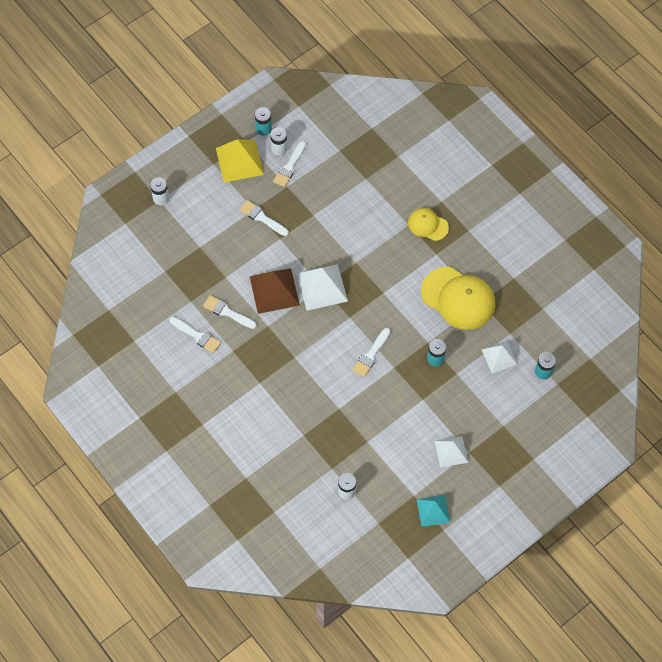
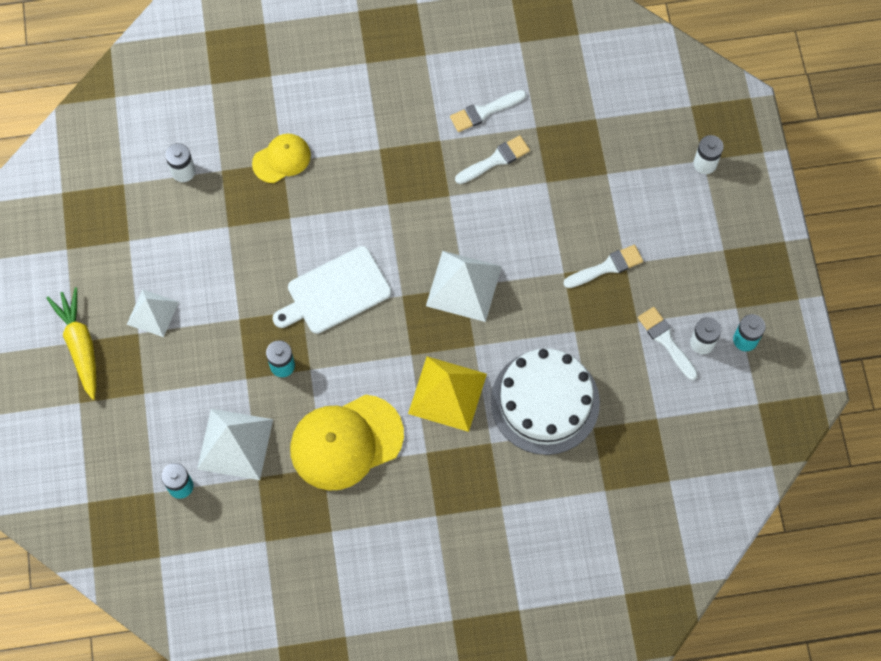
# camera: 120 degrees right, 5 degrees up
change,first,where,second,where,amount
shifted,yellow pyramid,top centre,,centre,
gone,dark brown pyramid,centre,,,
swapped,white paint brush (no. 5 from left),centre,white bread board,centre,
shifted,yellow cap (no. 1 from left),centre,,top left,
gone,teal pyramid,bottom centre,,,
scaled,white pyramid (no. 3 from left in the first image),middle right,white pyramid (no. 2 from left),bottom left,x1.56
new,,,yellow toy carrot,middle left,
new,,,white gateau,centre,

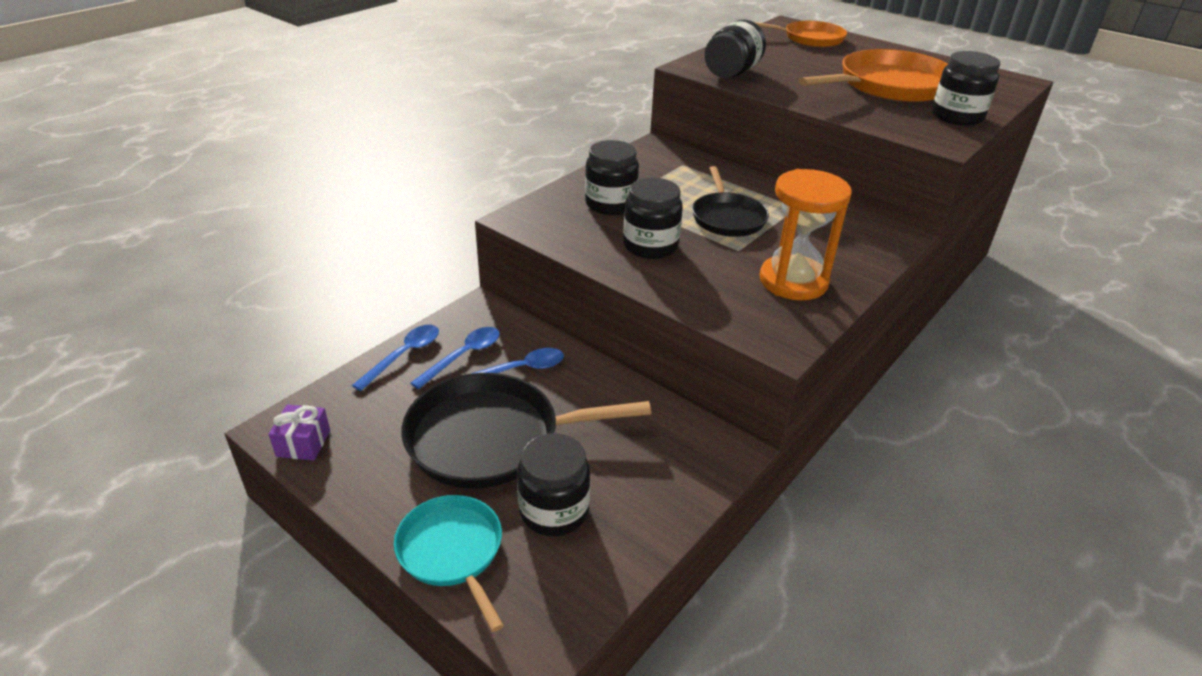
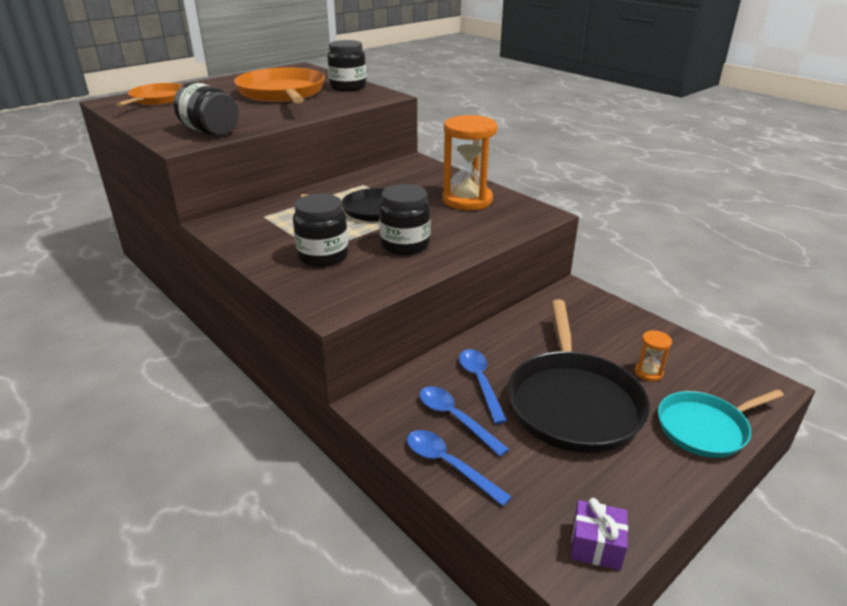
# camera: 80 degrees left, 5 degrees down
change,first,where,second,where,amount
swapped,jet-black jam jar (no. 1 from left),bottom centre,orange-coloured sandglass (no. 2 from left),middle right,

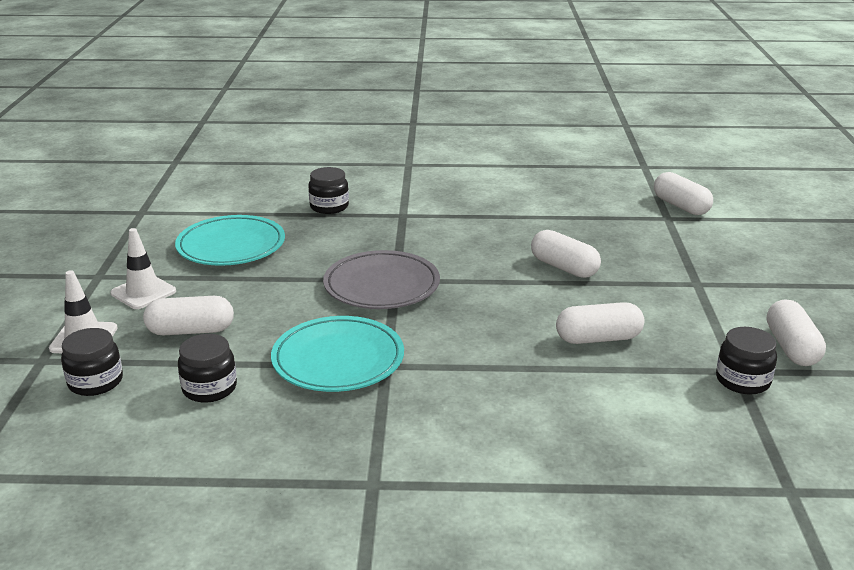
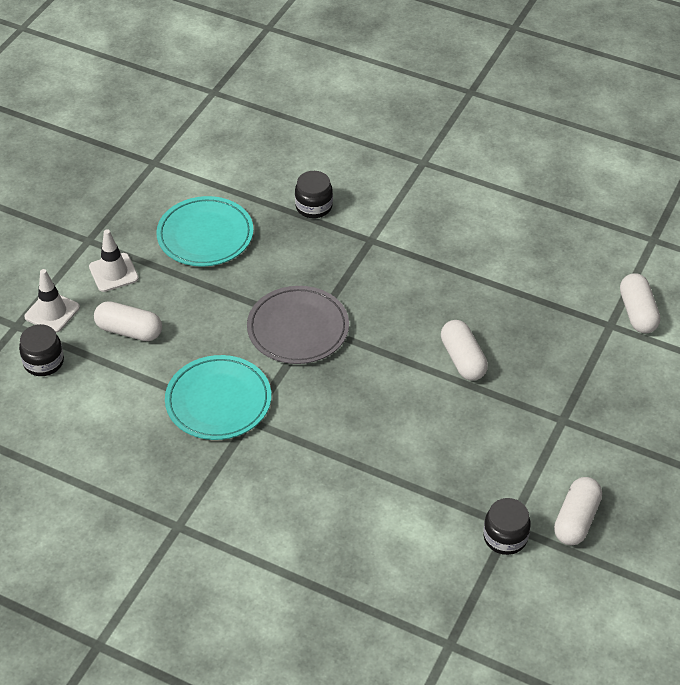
# camera: 25 degrees right, 20 degrees up
change,first,where,second,where,amount
gone,jet-black jam jar (no. 2 from left),middle left,,,
gone,white pill (no. 3 from left),middle right,,,

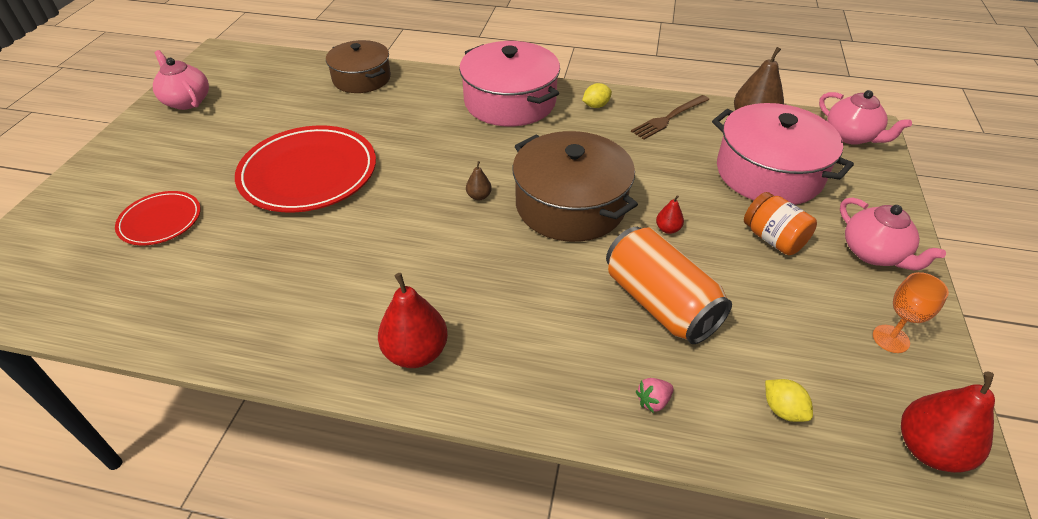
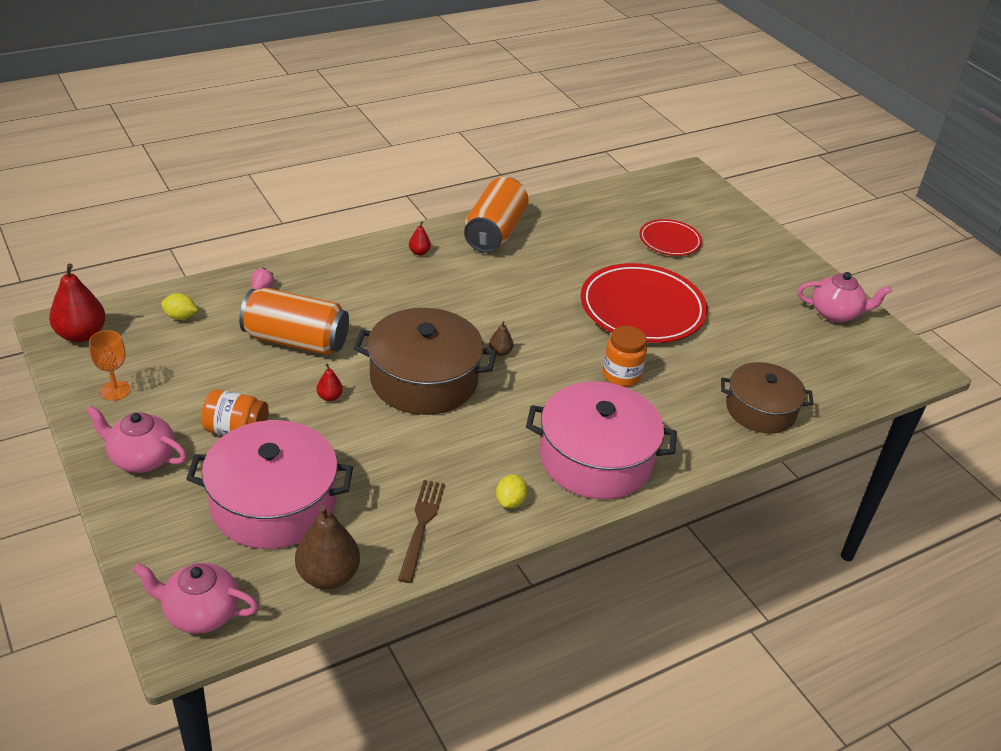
# camera: 135 degrees right, 5 degrees down
change,first,where,second,where,amount
scaled,crimson pear (no. 1 from left in the first image),centre,crimson pear (no. 3 from left),top centre,x0.48
new,,,orange-coloured soda can (no. 2 from left),top centre,
new,,,orange-coloured jam jar (no. 2 from left),centre,

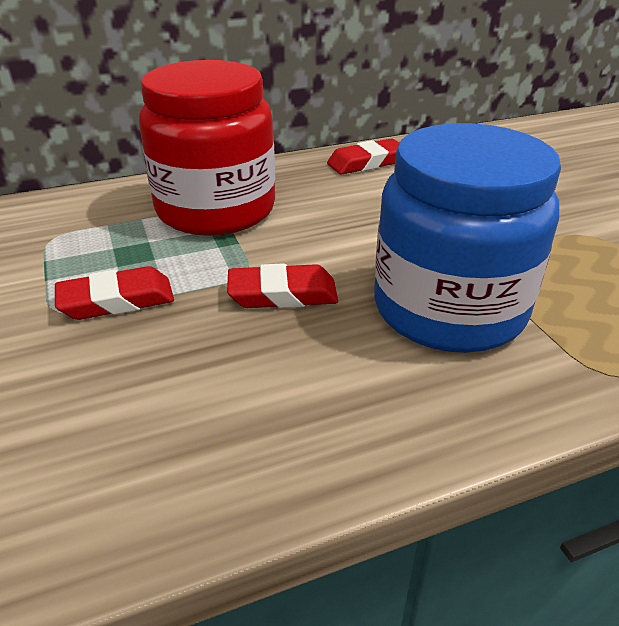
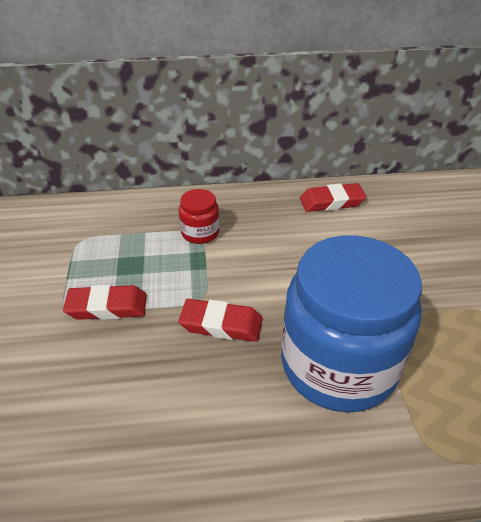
# camera: 15 degrees right, 5 degrees up
change,first,where,second,where,amount
scaled,crimson jam jar,top centre,,centre,x0.43

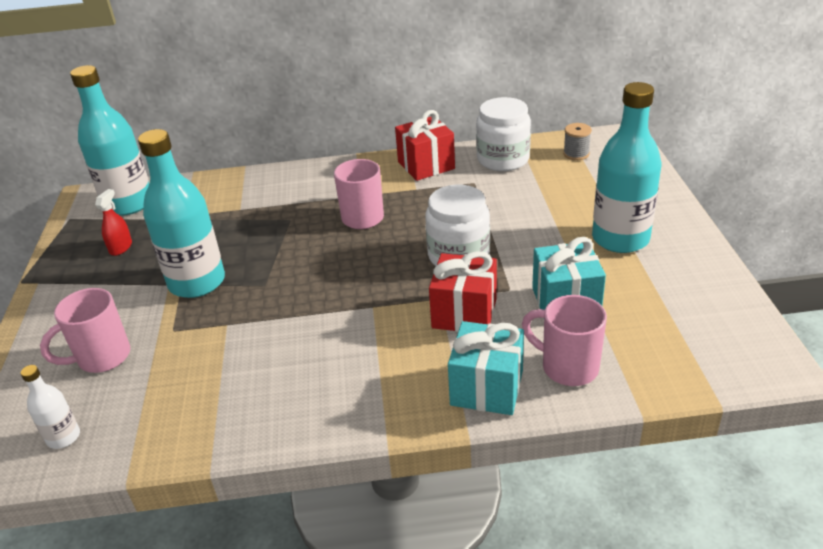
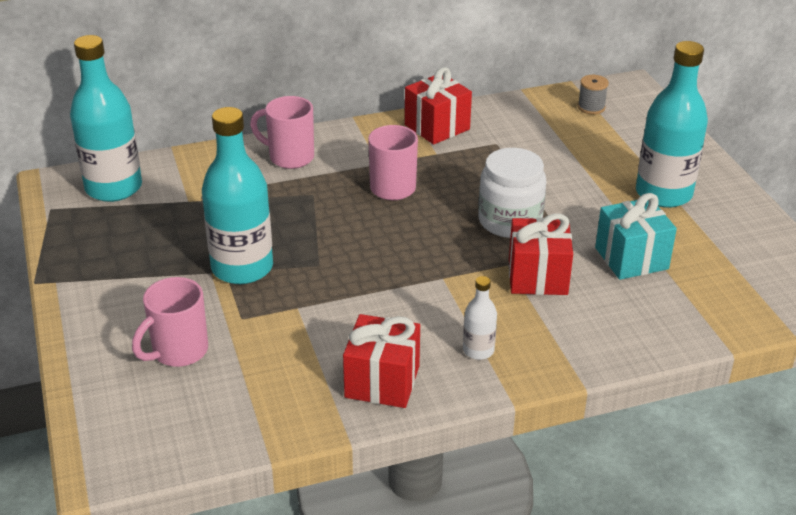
# camera: 15 degrees left, 0 degrees up
change,first,where,second,where,amount
shifted,white bottle,bottom left,,centre,
gone,crimson spray bottle,middle left,,,
gone,teal wrapped gift (no. 1 from left),bottom centre,,,
gone,white jam jar (no. 2 from left),top centre,,,
shifted,rosy coffee mug (no. 3 from left in the first image),middle right,rosy coffee mug (no. 2 from left),top centre,
new,,,crimson wrapped gift (no. 1 from left),bottom centre,

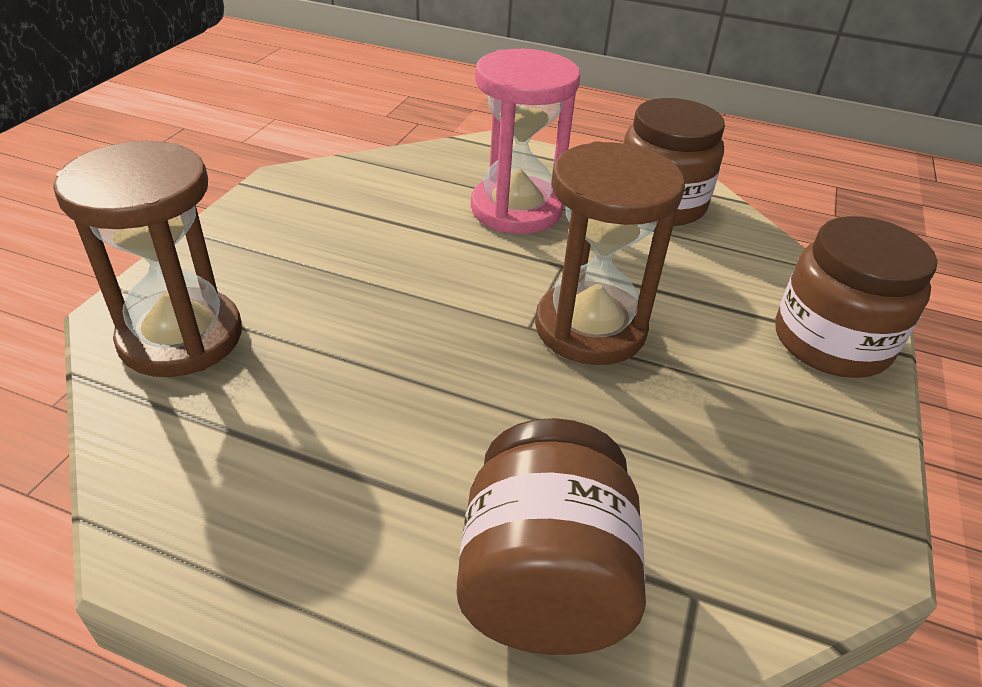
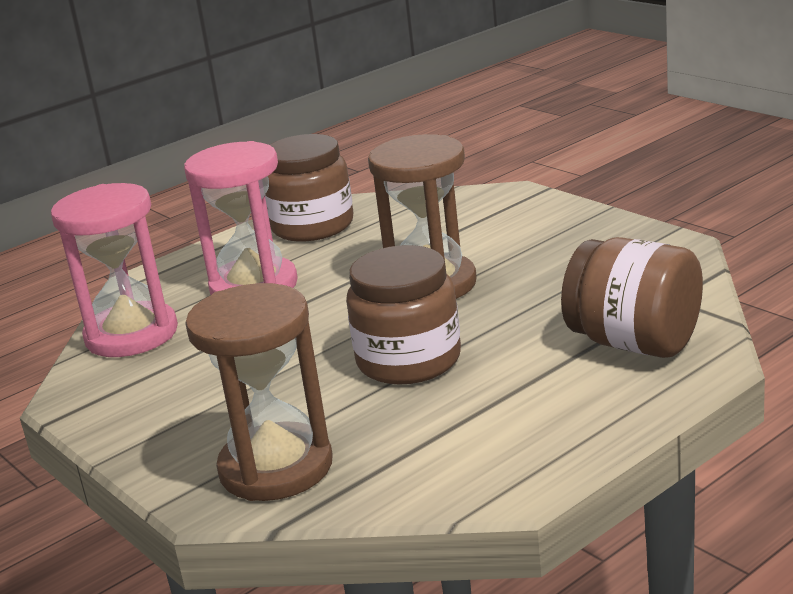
# camera: 55 degrees left, 15 degrees down
change,first,where,second,where,amount
shifted,dark brown jam jar (no. 3 from left in the first image),middle right,dark brown jam jar (no. 2 from left),centre,
new,,,rosy sandglass (no. 1 from left),middle left,

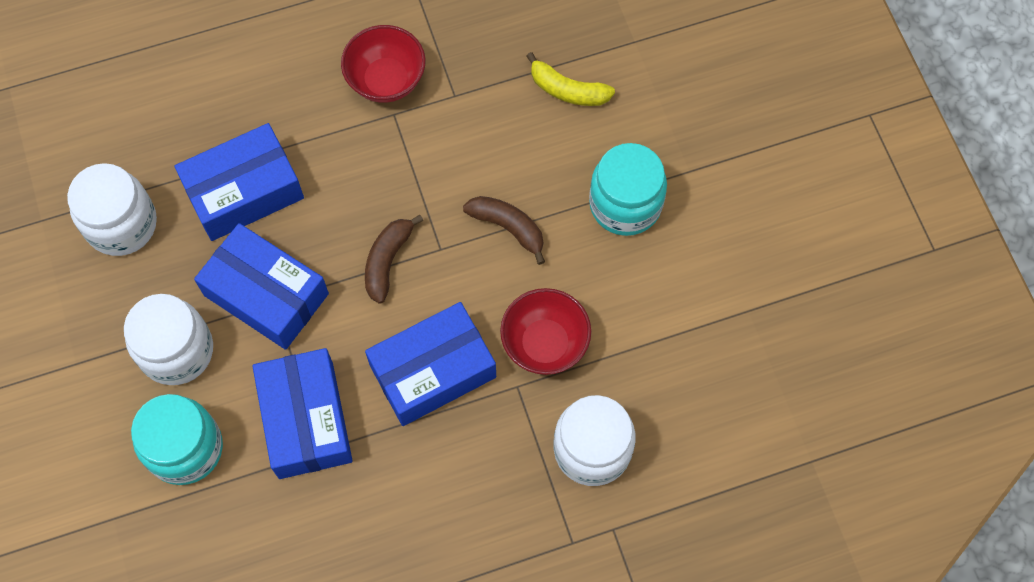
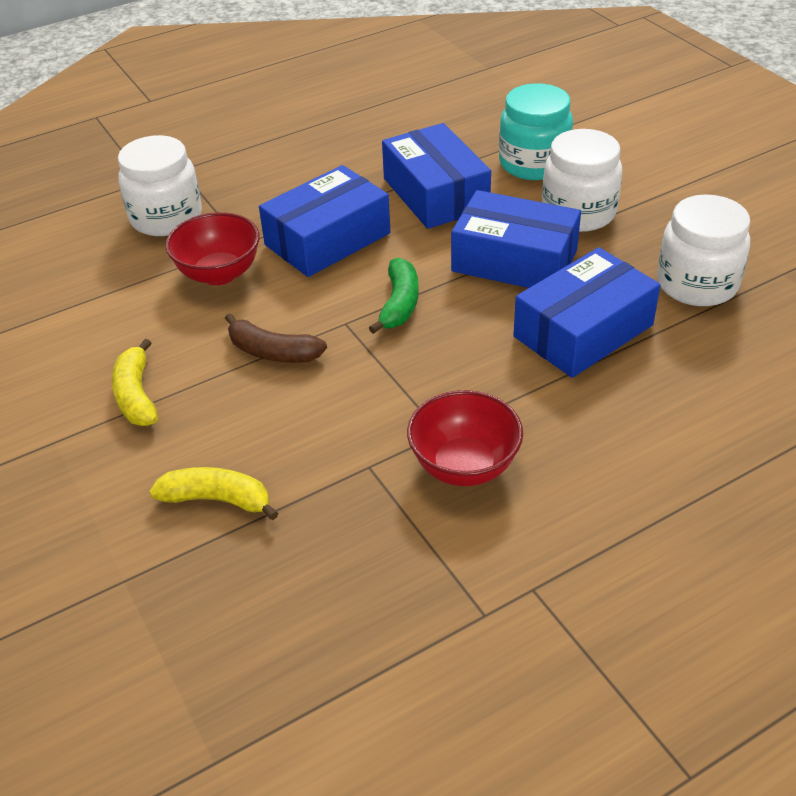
# camera: 170 degrees right, 25 degrees down
change,first,where,second,where,amount
repainted,dark brown banana (no. 1 from left),centre,emerald banana,centre,
swapped,teal jam jar (no. 2 from left),top centre,yellow banana (no. 1 from left),middle left,

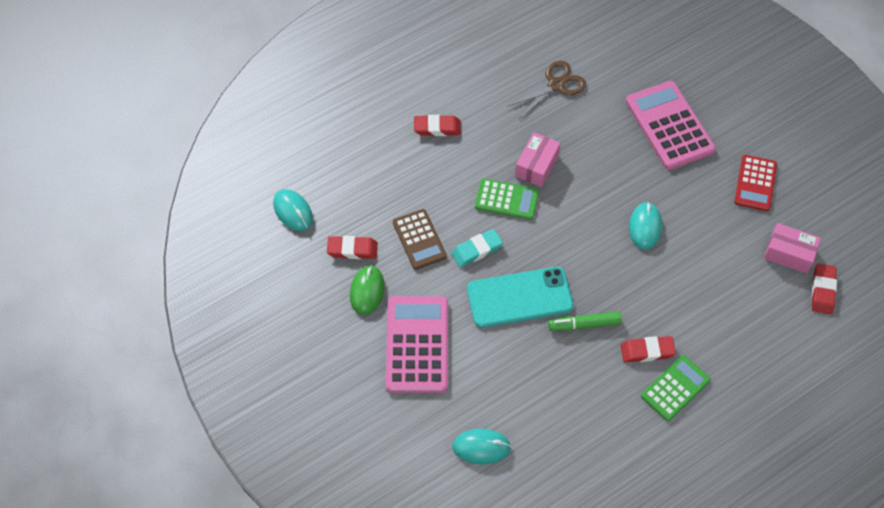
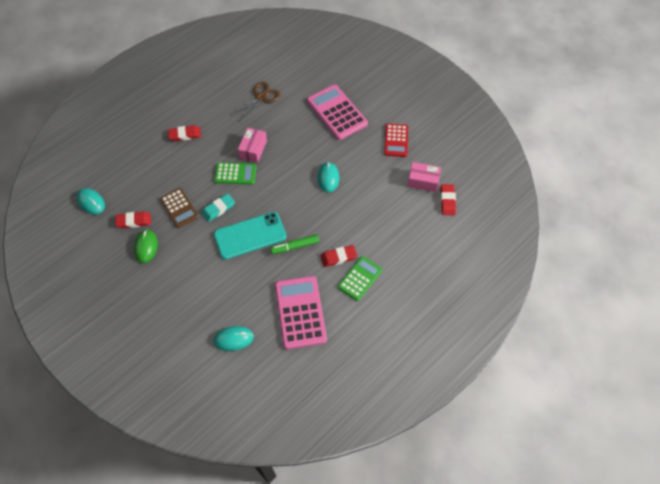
# camera: 10 degrees left, 0 degrees up
change,first,where,second,where,amount
shifted,rosy adding machine (no. 1 from left),bottom centre,,centre,

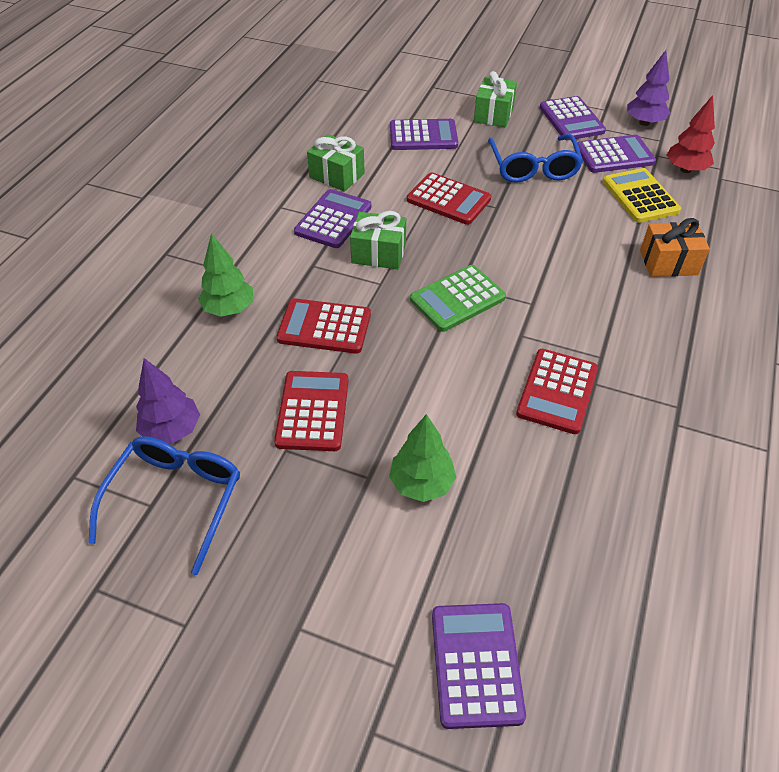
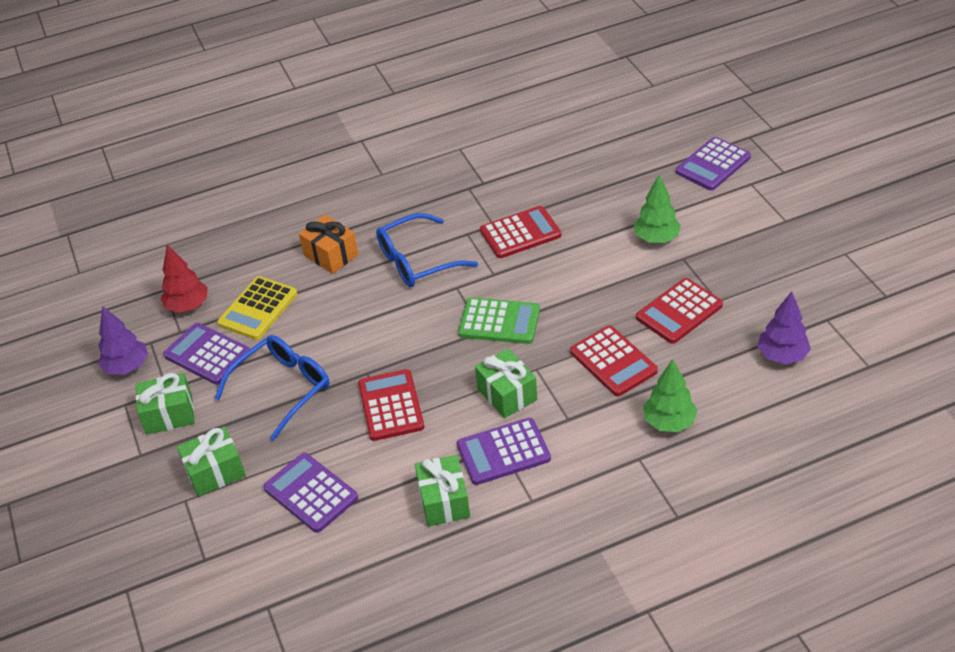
# camera: 130 degrees left, 5 degrees down
change,first,where,second,where,amount
shifted,royal blue spectacles (no. 1 from left in the first image),middle left,royal blue spectacles (no. 2 from left),centre,
swapped,purple adding machine (no. 4 from left),top right,emerald wrapped gift (no. 1 from left),middle left,

